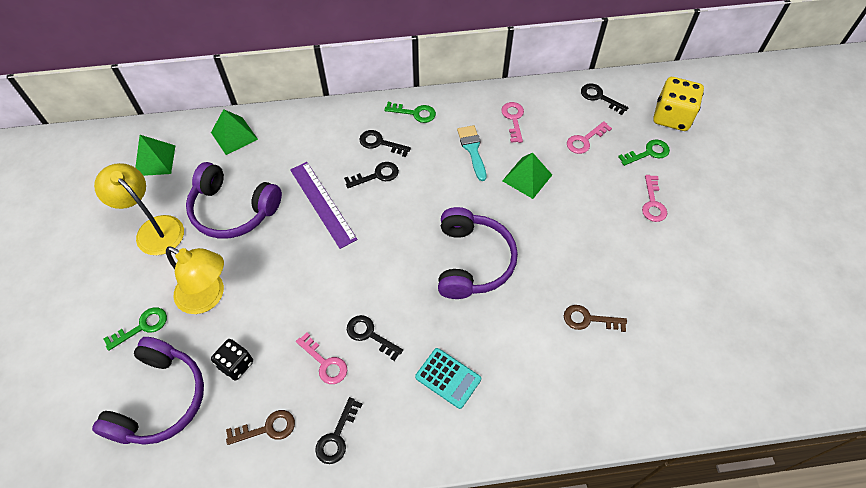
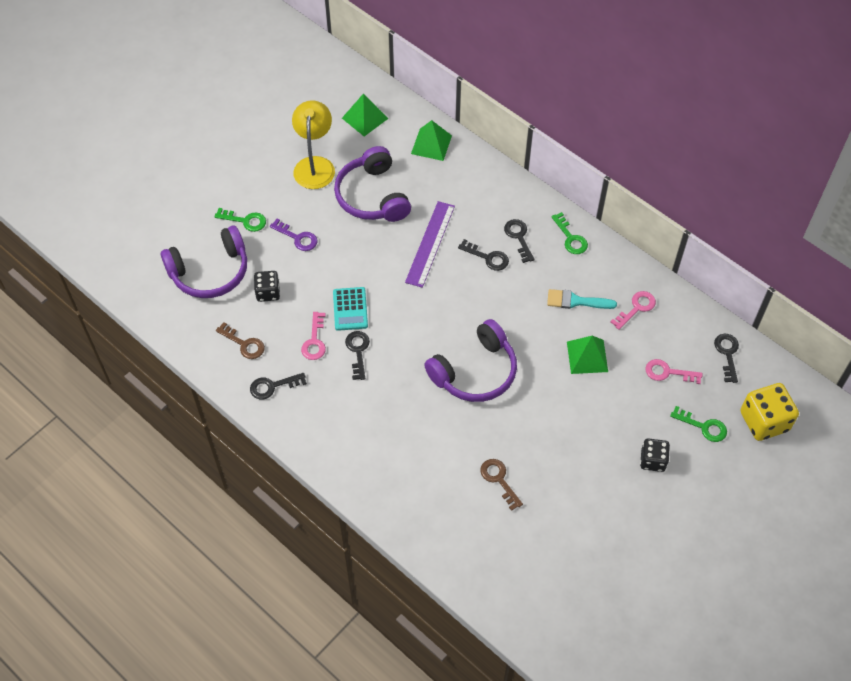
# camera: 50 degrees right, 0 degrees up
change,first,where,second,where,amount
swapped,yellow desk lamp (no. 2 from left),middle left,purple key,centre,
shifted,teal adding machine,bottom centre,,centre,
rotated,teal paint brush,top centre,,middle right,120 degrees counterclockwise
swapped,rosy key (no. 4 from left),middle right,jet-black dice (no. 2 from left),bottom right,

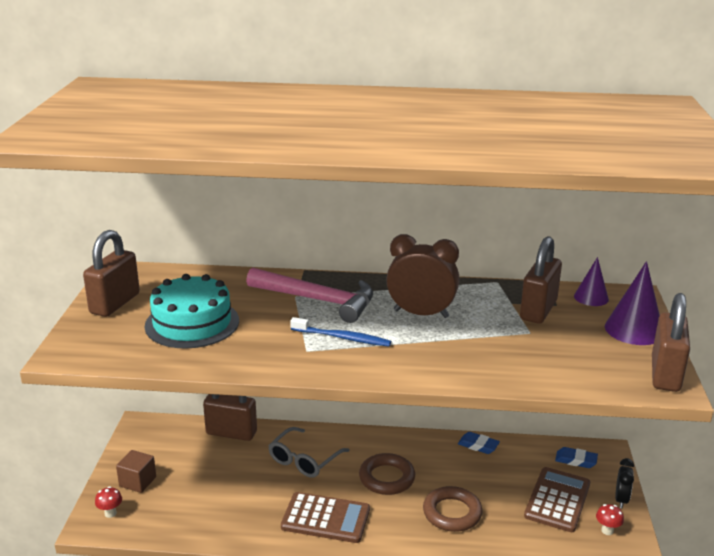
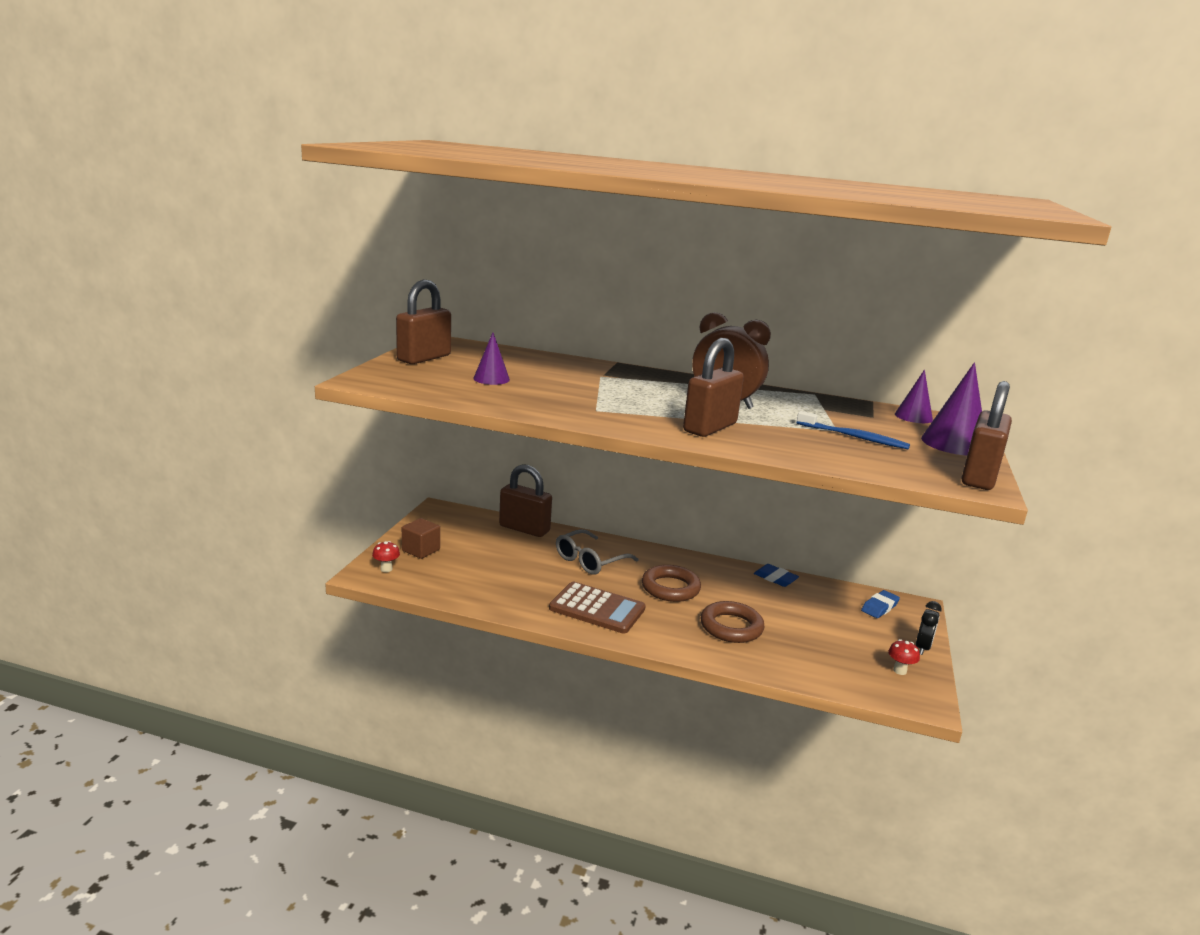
# camera: 10 degrees right, 5 degrees down
change,first,where,second,where,amount
swapped,teal gateau,middle left,purple solid cone (no. 1 from left),centre,
gone,rosy hammer,centre,,,
shifted,royal blue toothbrush,centre,,middle right,
shifted,dark brown lock (no. 3 from left),middle right,,centre,
gone,dark brown adding machine (no. 2 from left),bottom right,,,
rotated,royal blue gum eraser (no. 2 from left),bottom right,,middle right,75 degrees counterclockwise

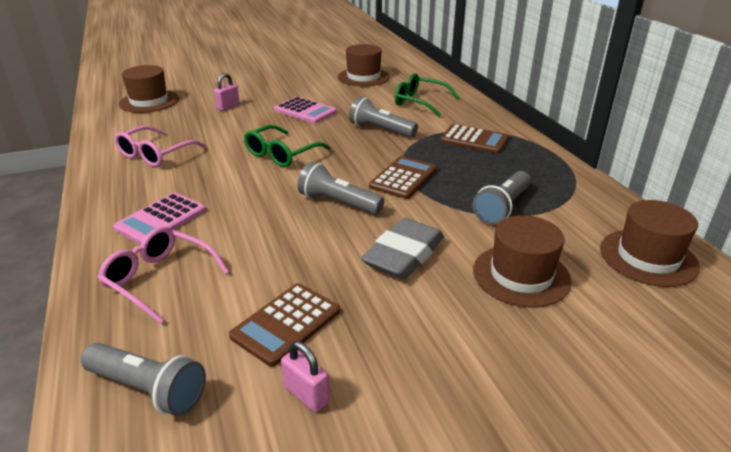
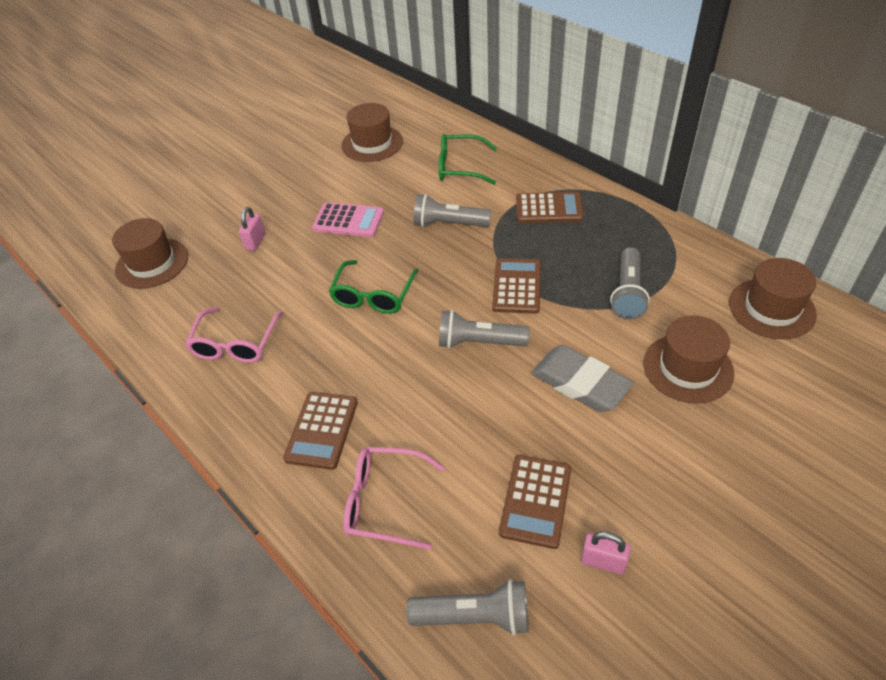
# camera: 20 degrees left, 15 degrees up
change,first,where,second,where,amount
repainted,rosy adding machine (no. 1 from left),middle left,dark brown adding machine (no. 1 from left),centre,
rotated,grey gum eraser,centre,,centre,60 degrees counterclockwise

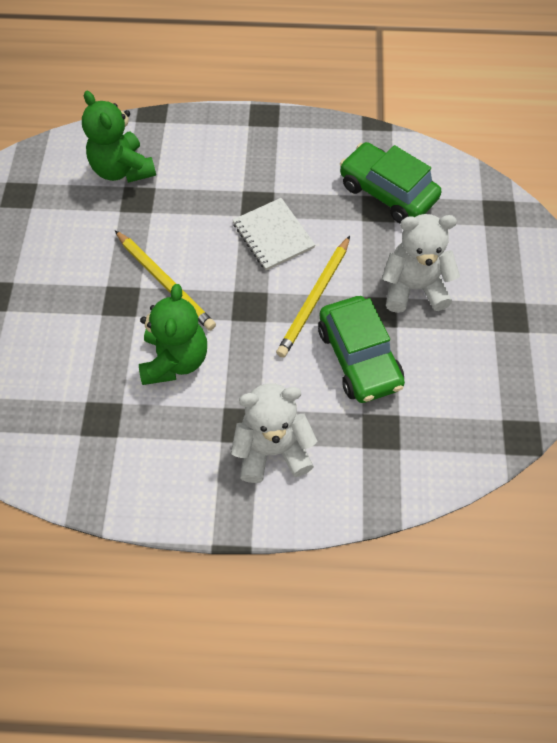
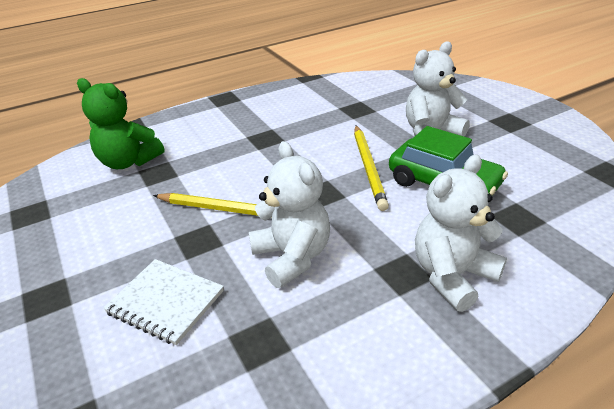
# camera: 30 degrees left, 25 degrees down
change,first,where,second,where,amount
repainted,emerald stuffed bear (no. 2 from left),middle left,white stuffed bear (no. 1 from left),centre,
shifted,white notebook,top centre,,bottom left,
gone,emerald automobile (no. 2 from left),top right,,,

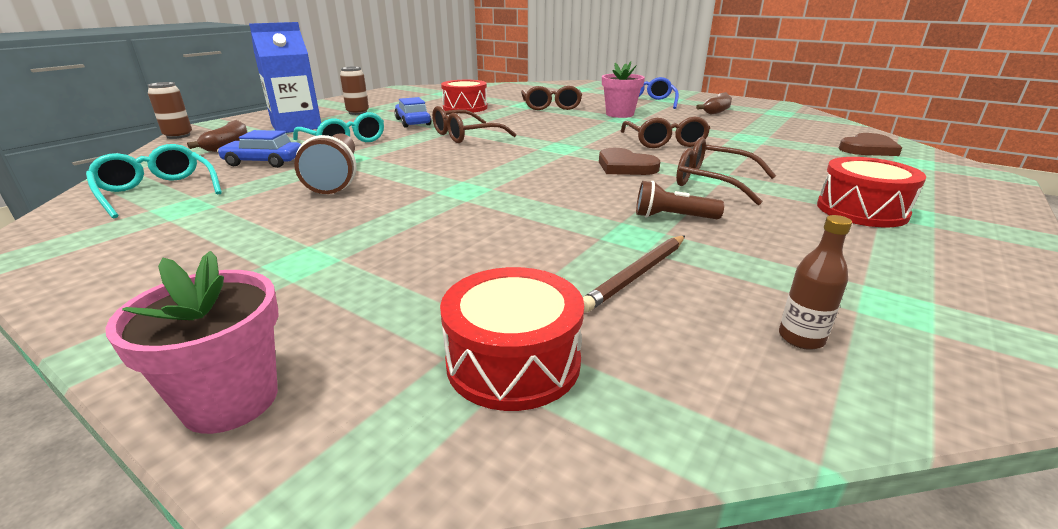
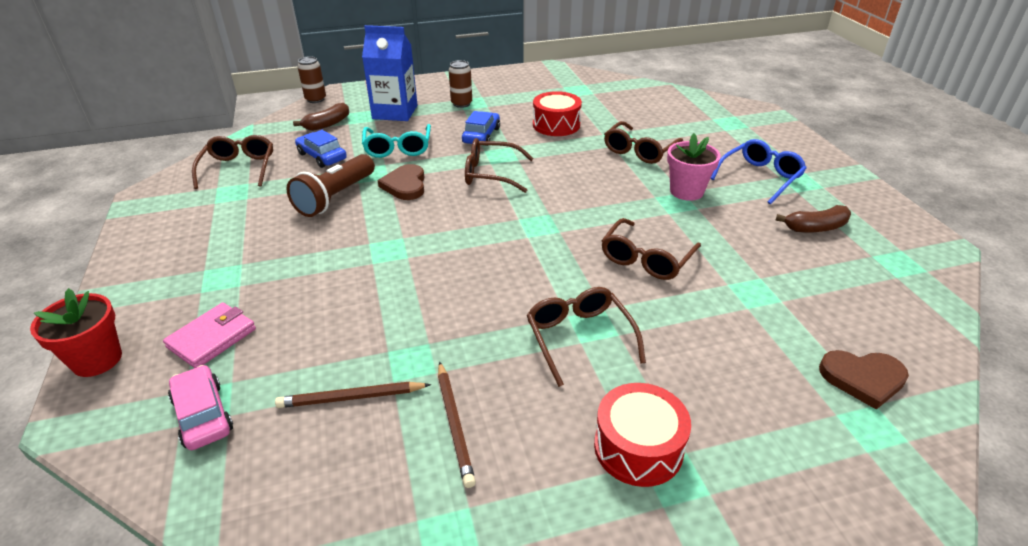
# camera: 40 degrees right, 10 degrees up
change,first,where,second,where,amount
repainted,teal spectacles (no. 1 from left),middle left,dark brown spectacles (no. 1 from left),top left,
repainted,rosy flower pot (no. 1 from left),middle left,crimson flower pot,middle left,
swapped,crimson drum (no. 2 from left),centre,rosy automobile,bottom left,
shifted,dark brown heart (no. 1 from left),top centre,,centre,
gone,dark brown torch (no. 2 from left),centre,,,
gone,dark brown bottle,middle right,,,
new,,,rosy billfold,middle left,
new,,,dark brown lead pencil (no. 2 from left),bottom centre,

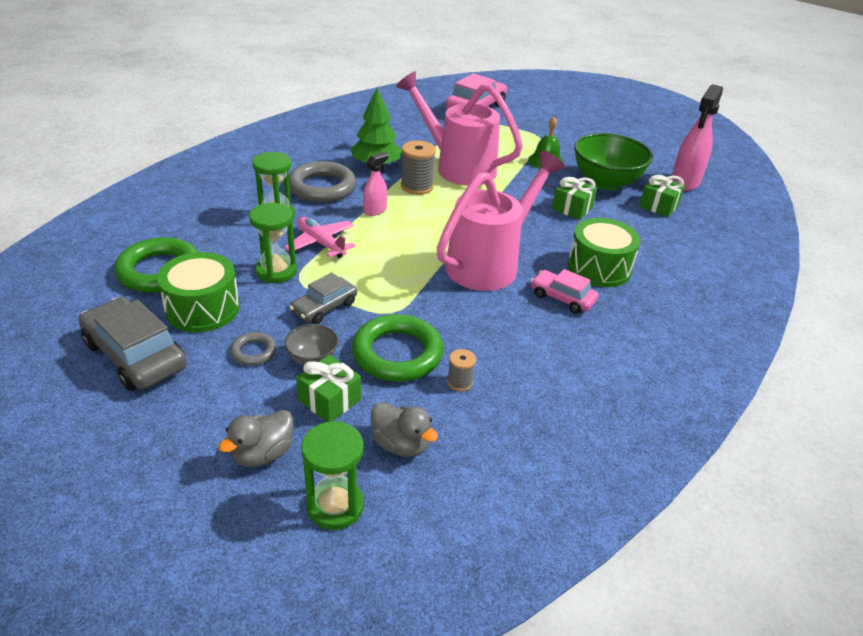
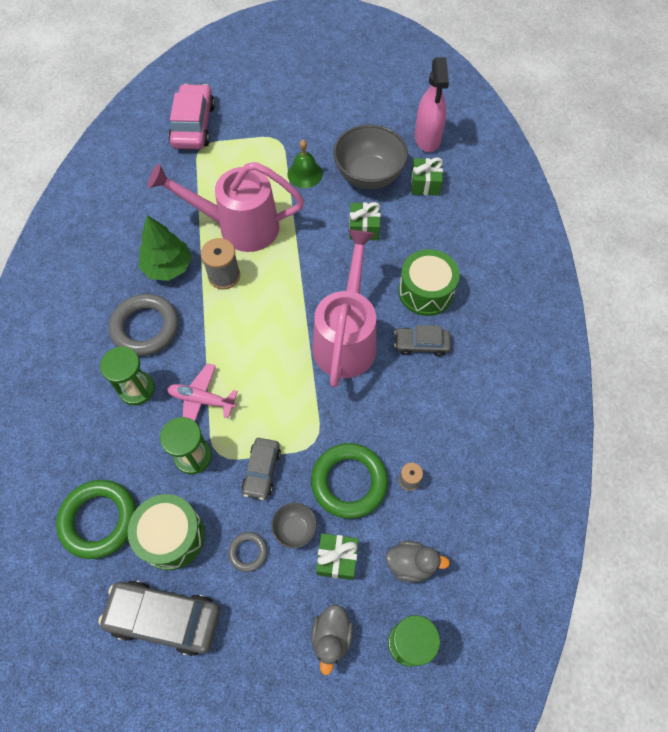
# camera: 30 degrees left, 25 degrees up
change,first,where,second,where,amount
gone,rosy spray bottle (no. 1 from left),top centre,,,
repainted,rosy automobile (no. 2 from left),centre,grey automobile (no. 3 from left),centre,
repainted,emerald deep dish,top right,grey deep dish (no. 2 from left),top centre,

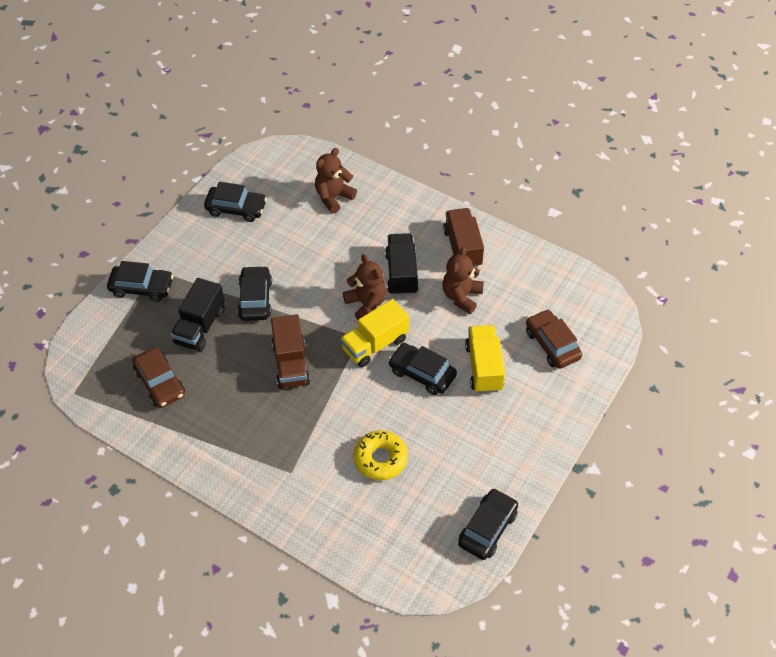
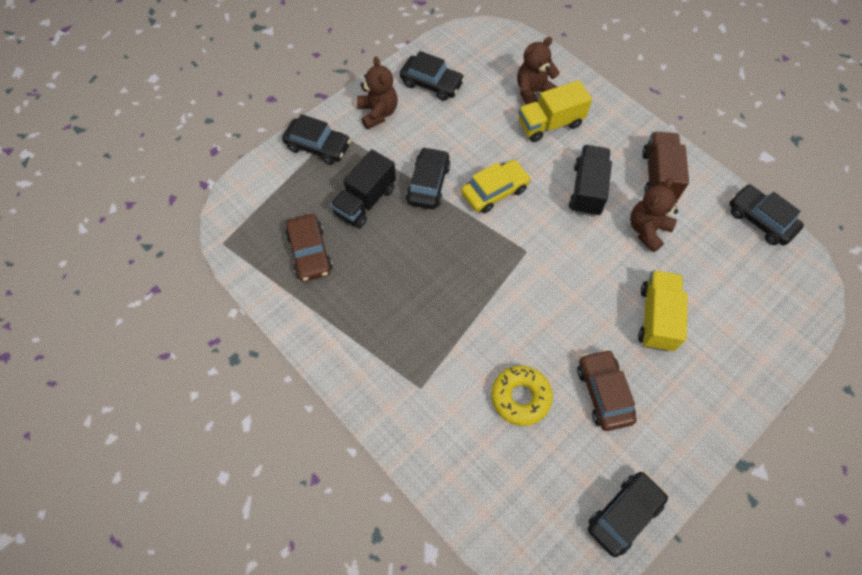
# camera: 15 degrees right, 10 degrees up
change,first,where,second,where,amount
gone,dark brown toy truck (no. 1 from left),centre,,,
shifted,yellow toy truck (no. 1 from left),centre,,top centre,
shifted,dark brown stuffed bear (no. 2 from left in the first image),centre,dark brown stuffed bear (no. 1 from left),top centre,
shifted,jet-black automobile (no. 4 from left in the first image),centre,jet-black automobile (no. 5 from left),middle right,
shifted,dark brown automobile (no. 2 from left),middle right,,bottom right,
new,,,yellow automobile,top centre,

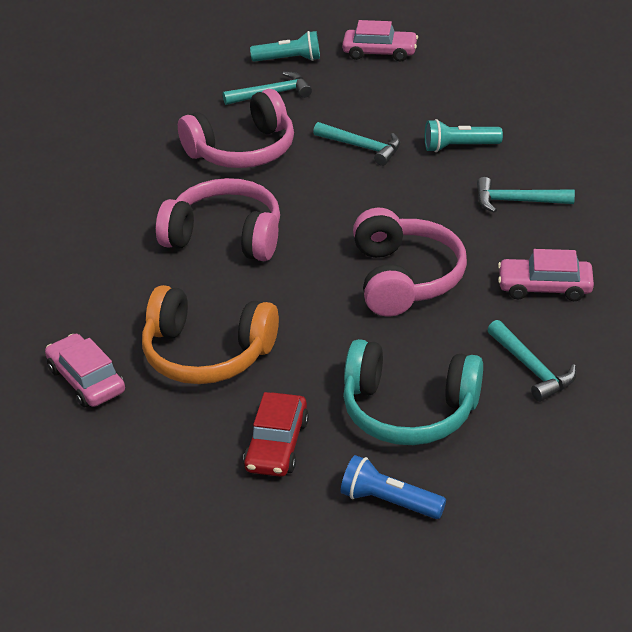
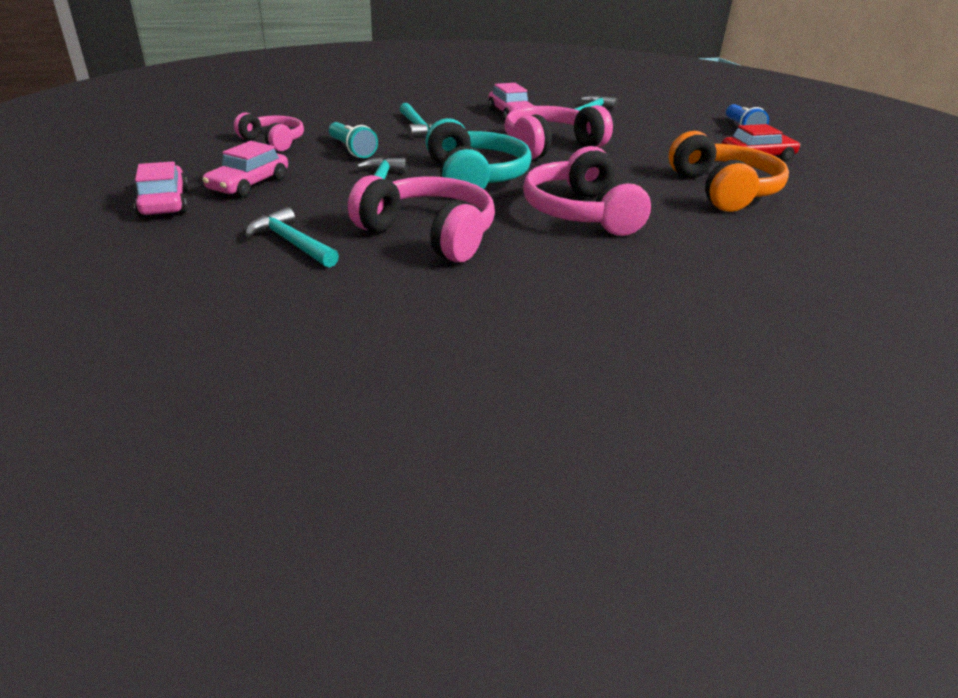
# camera: 120 degrees left, 5 degrees down
change,first,where,second,where,amount
shifted,rosy automobile (no. 1 from left in the first image),middle left,rosy automobile (no. 2 from left),top left,
gone,teal torch (no. 1 from left),top centre,,,
shifted,teal over-ear headphones,centre,,top centre,
new,,,rosy over-ear headphones (no. 1 from left),top left,

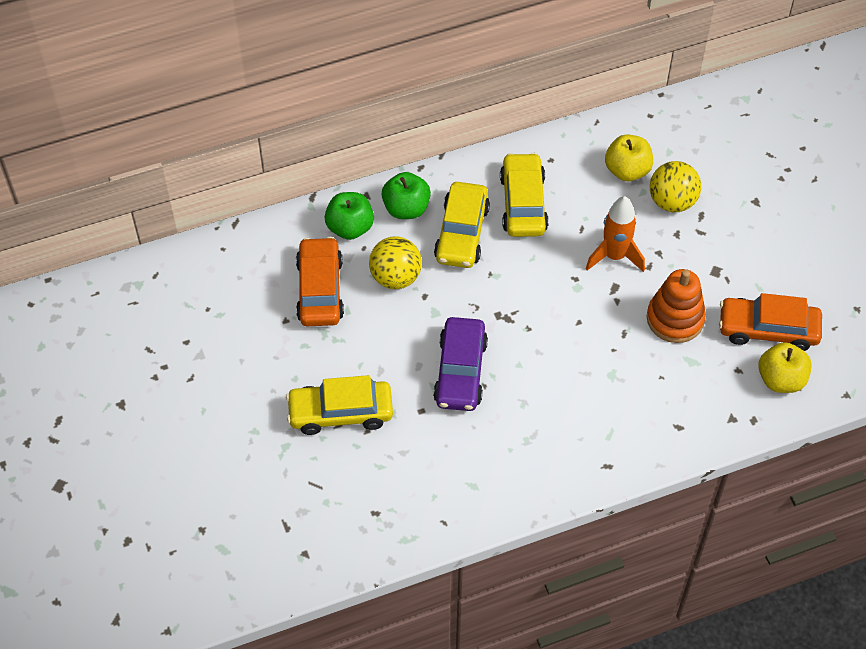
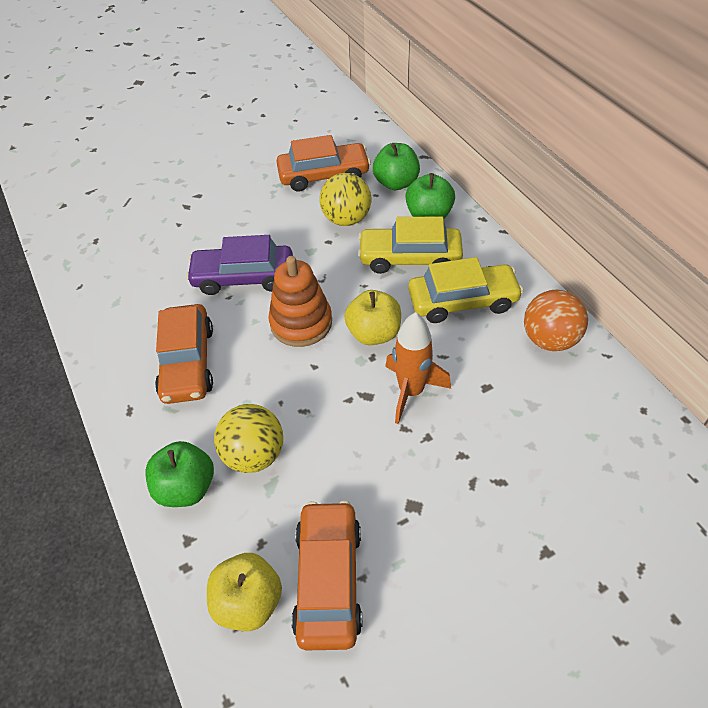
# camera: 85 degrees right, 5 degrees down
change,first,where,second,where,amount
gone,yellow automobile (no. 1 from left),centre,,,
shifted,yellow apple (no. 1 from left in the first image),top right,yellow apple (no. 2 from left),centre,
shifted,orange-coloured stacking rings,middle right,,centre,
shifted,yellow sphere (no. 2 from left in the first image),top right,yellow sphere (no. 1 from left),centre,
new,,,emerald apple (no. 1 from left),bottom left,
new,,,orange-coloured automobile (no. 1 from left),middle left,
new,,,orange-coloured sphere,middle right,

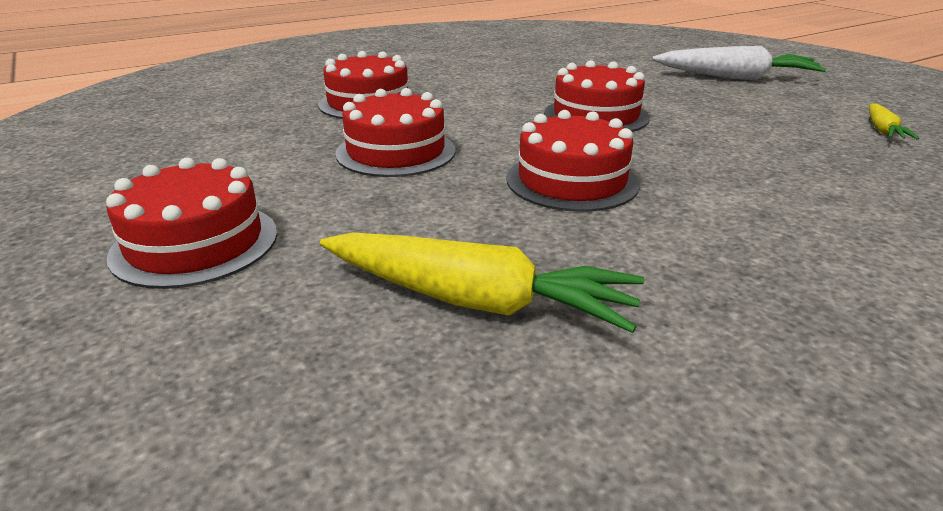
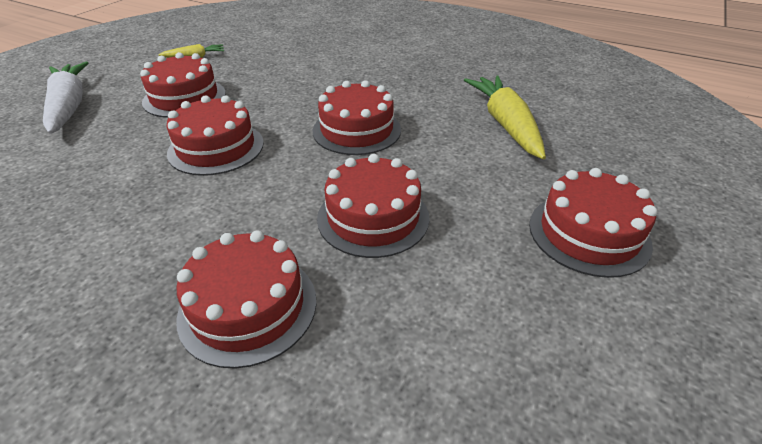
# camera: 120 degrees left, 10 degrees up
change,first,where,second,where,amount
new,,,crimson gateau (no. 1 from left),top left,

